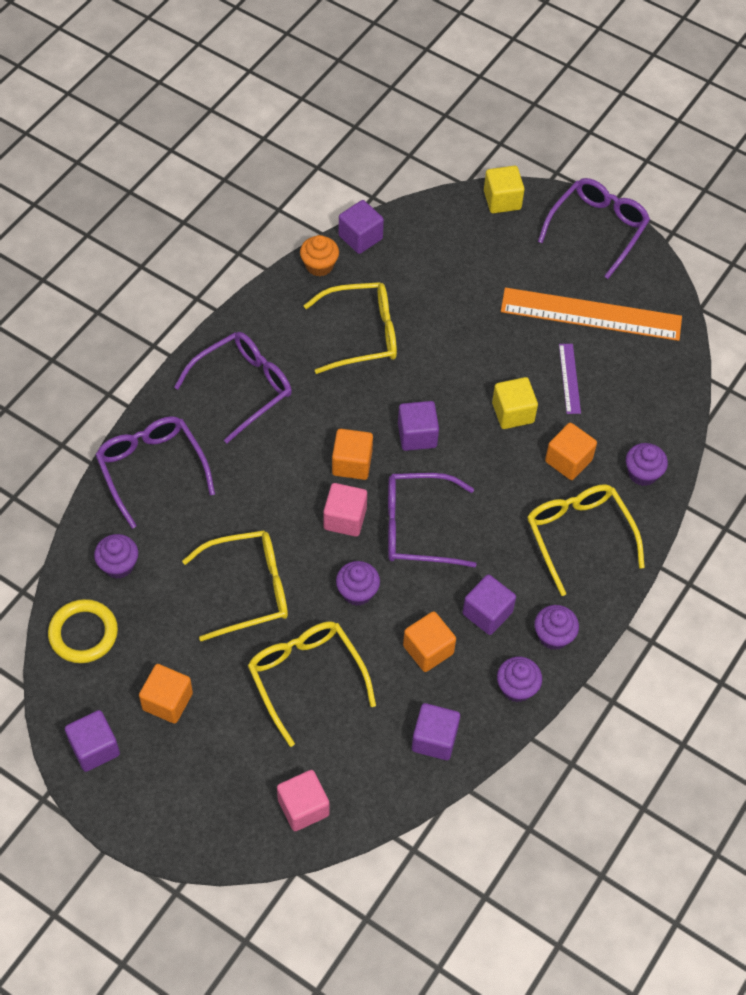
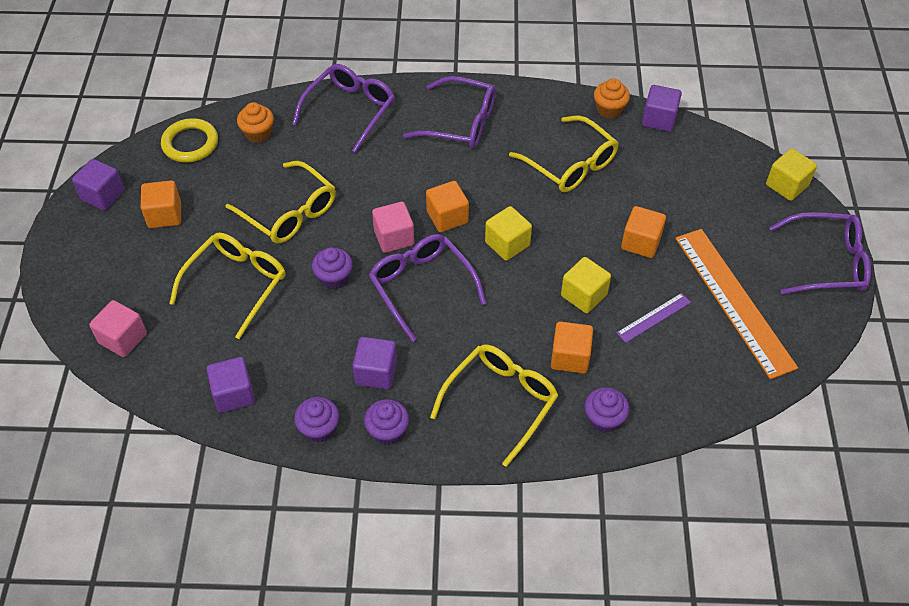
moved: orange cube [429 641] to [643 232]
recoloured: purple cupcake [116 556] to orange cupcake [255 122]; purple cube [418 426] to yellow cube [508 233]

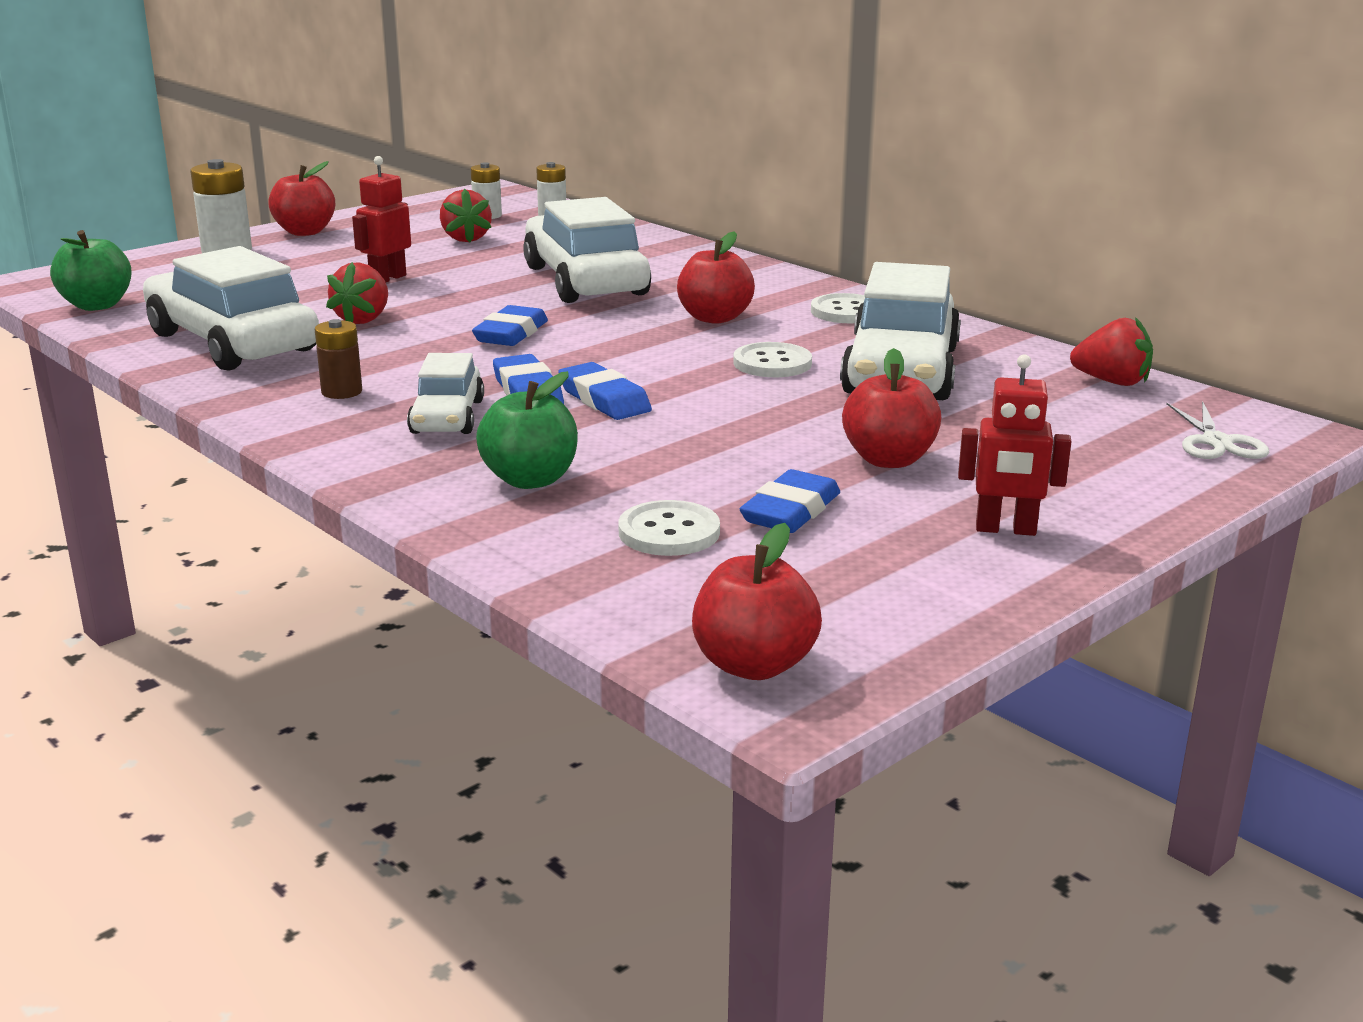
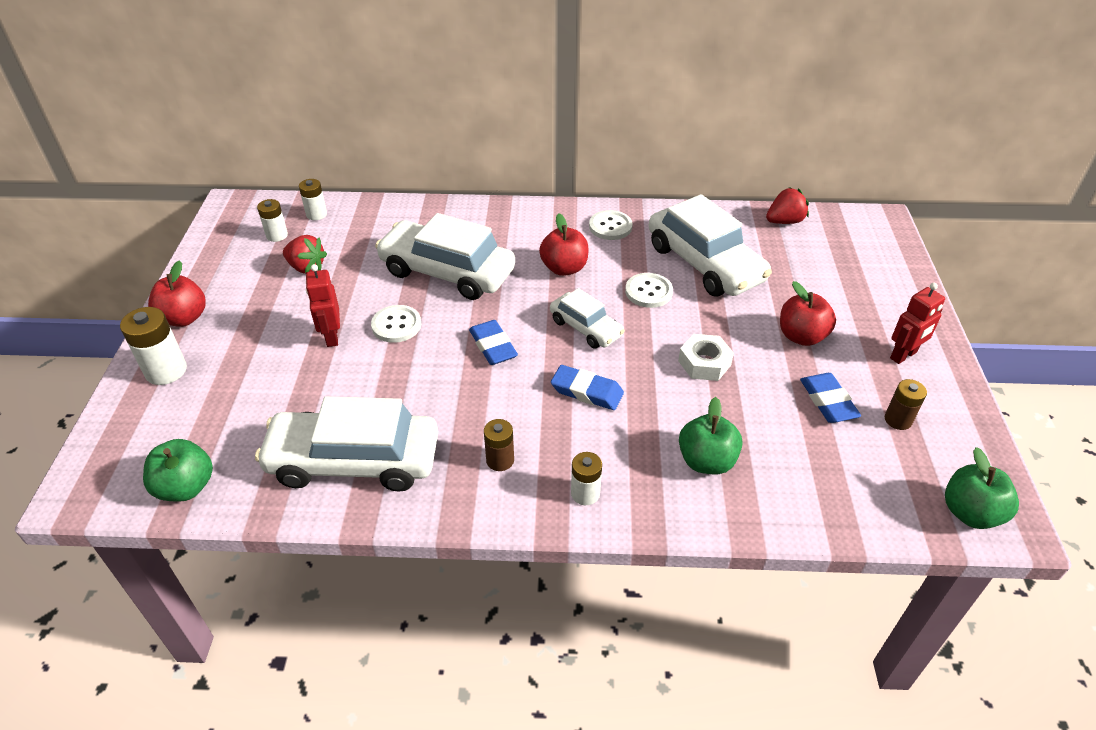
removed: red strawberry [357 293]; blue eraser [605 391]; white scissors [1217 430]
added: white battery [586 478]; white nut [706 357]; brown battery [906 404]
moved: white car [445 393] to [587 318]; white button [669 528] to [396 324]
recoloured: red apple [757 601] to green apple [982 488]

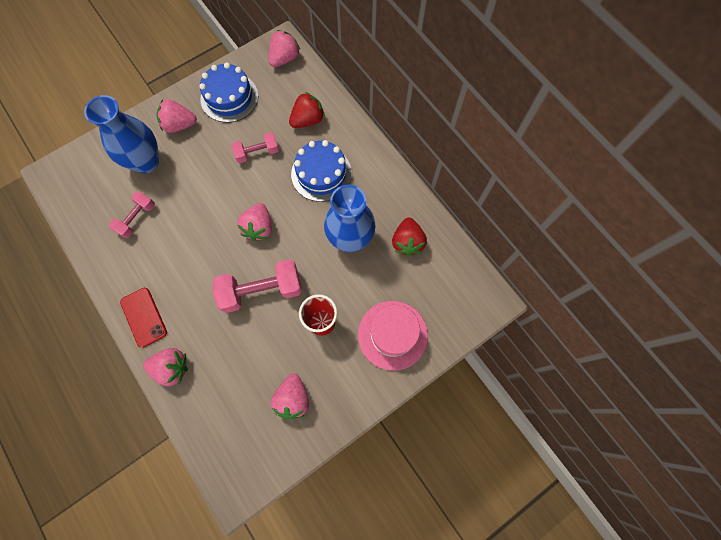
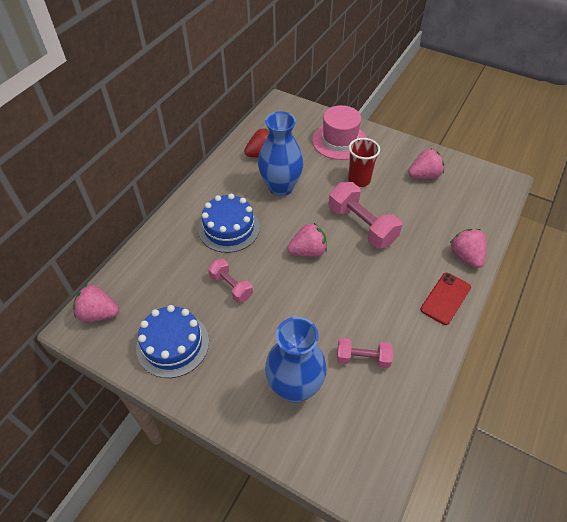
removed: pink strawberry [176 116]; red strawberry [307 110]

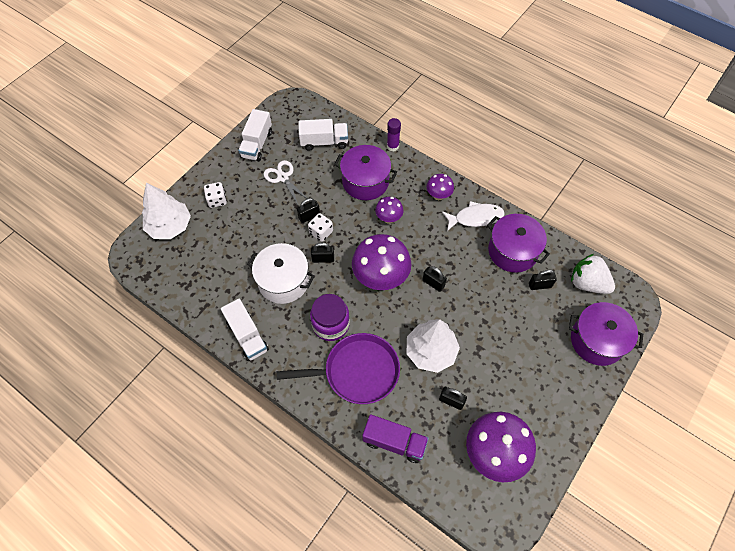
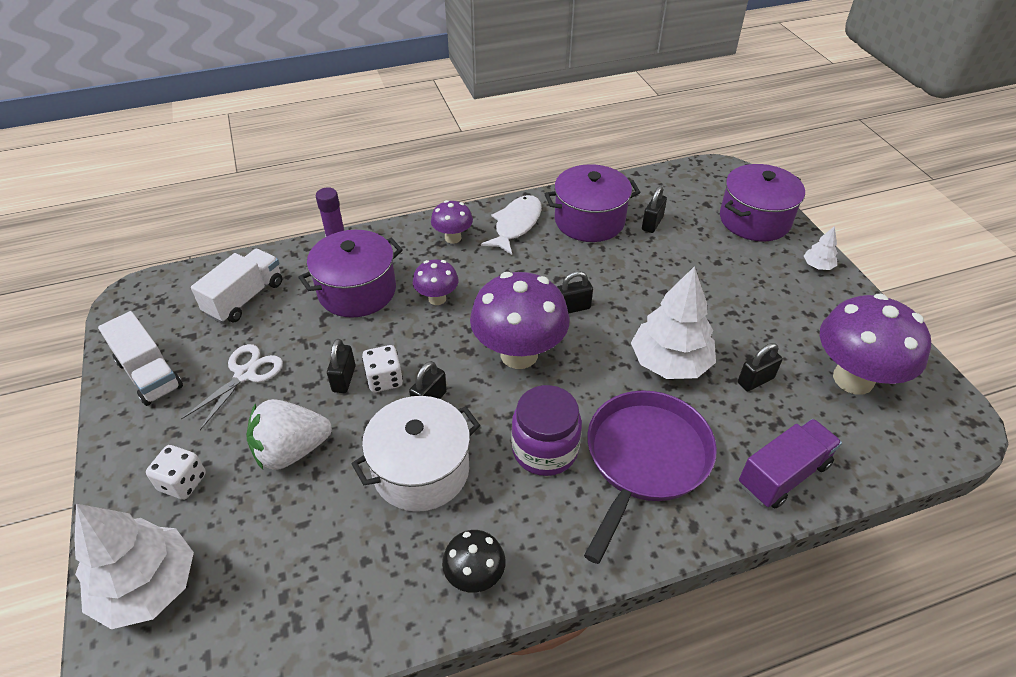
added: white tree [821 248]
moved: white strawberry [593 274] to [289 434]
replaced: white truck [245 330] to black mushroom [474 561]
turned: white scissors [286 182] = [232 387] 120 degrees clockwise

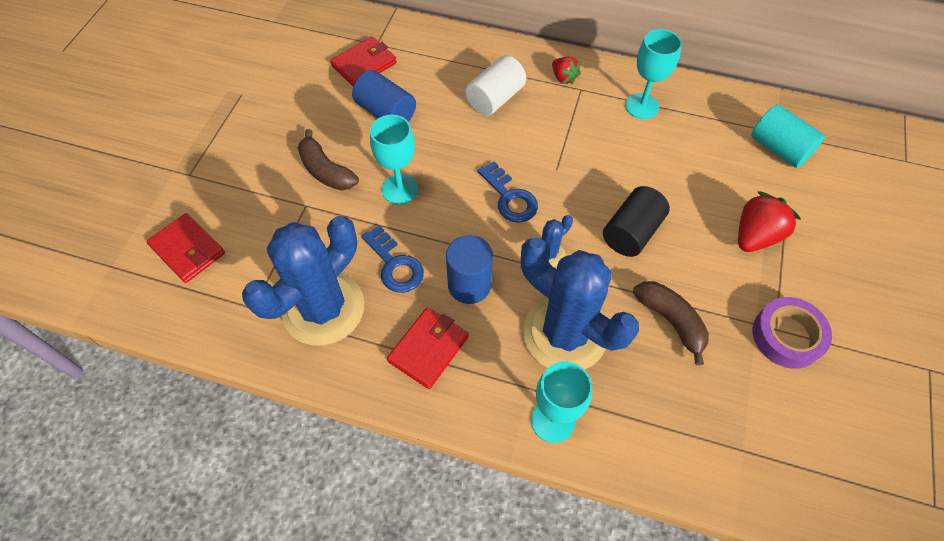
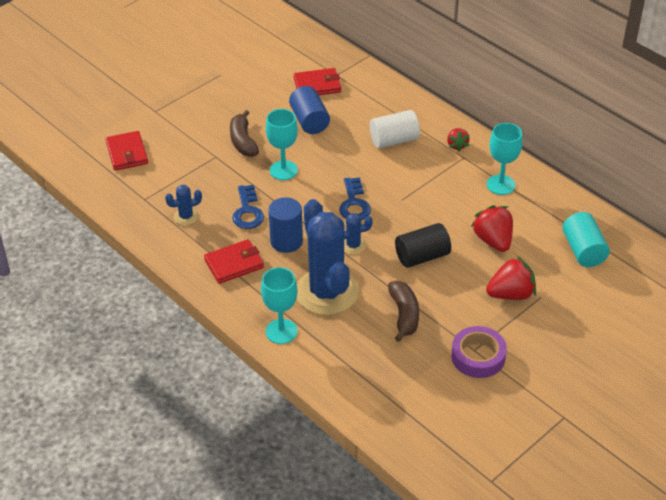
added: red strawberry [492 228]
resized: blue cactus [303 280] = [183 205] x0.42

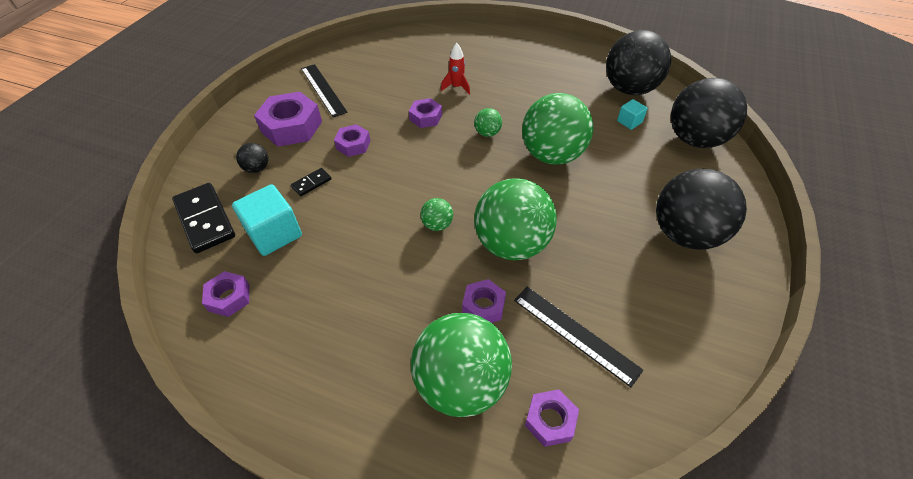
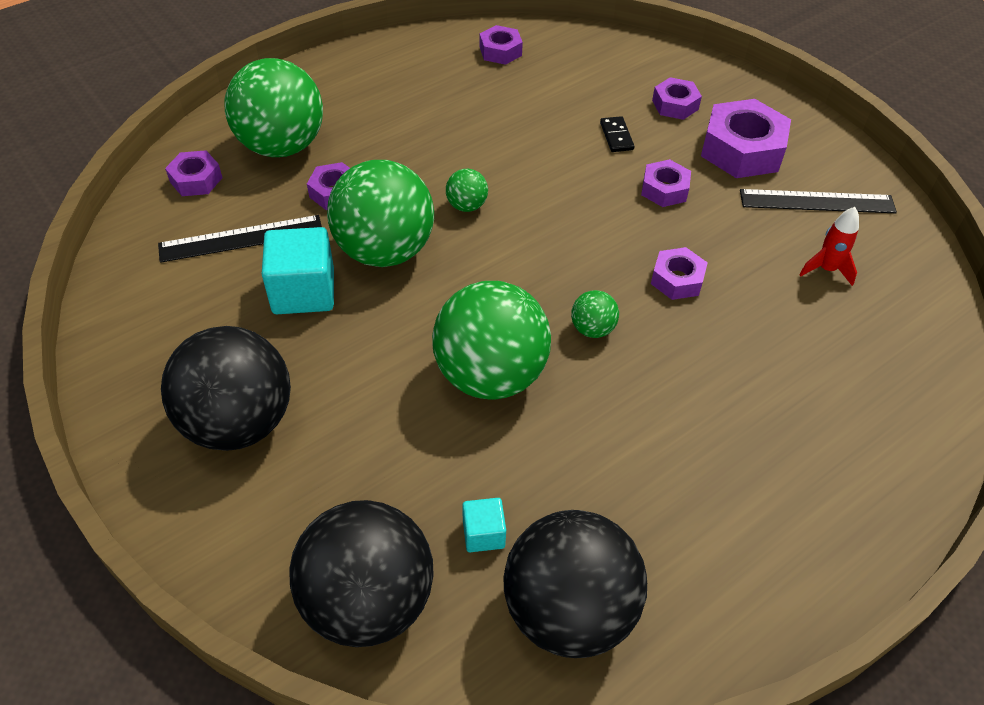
removed: black domino [203 218]
moved: turquoise cube [267 220] to [298 270]; red rocket [455 69] to [829 246]
replaced: black ball [252 158] to purple nut [677 98]

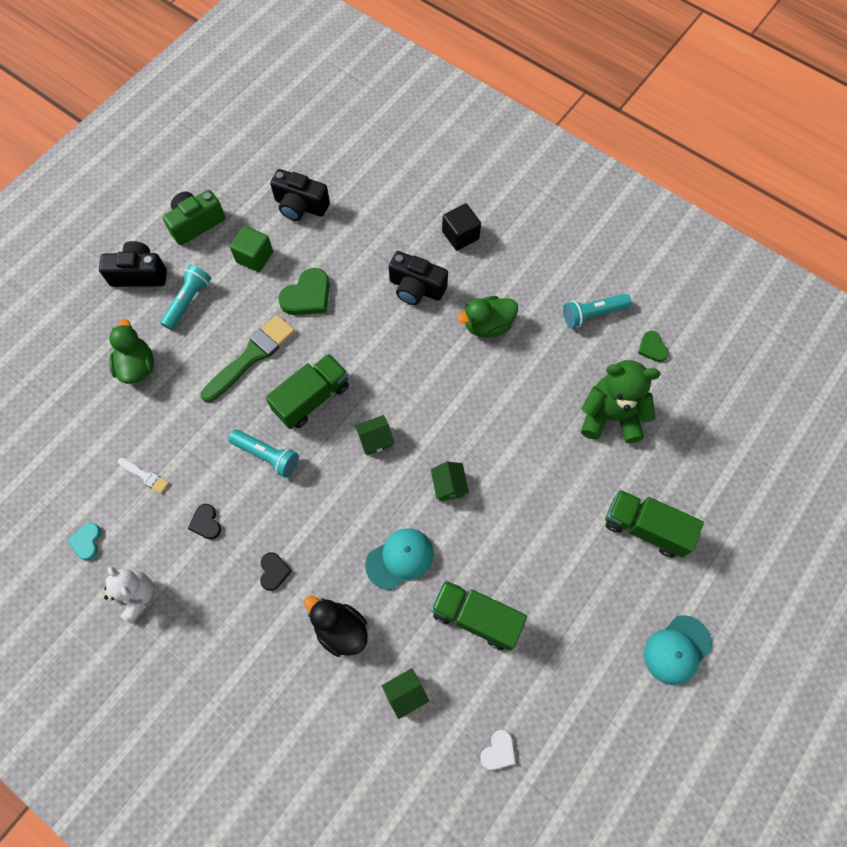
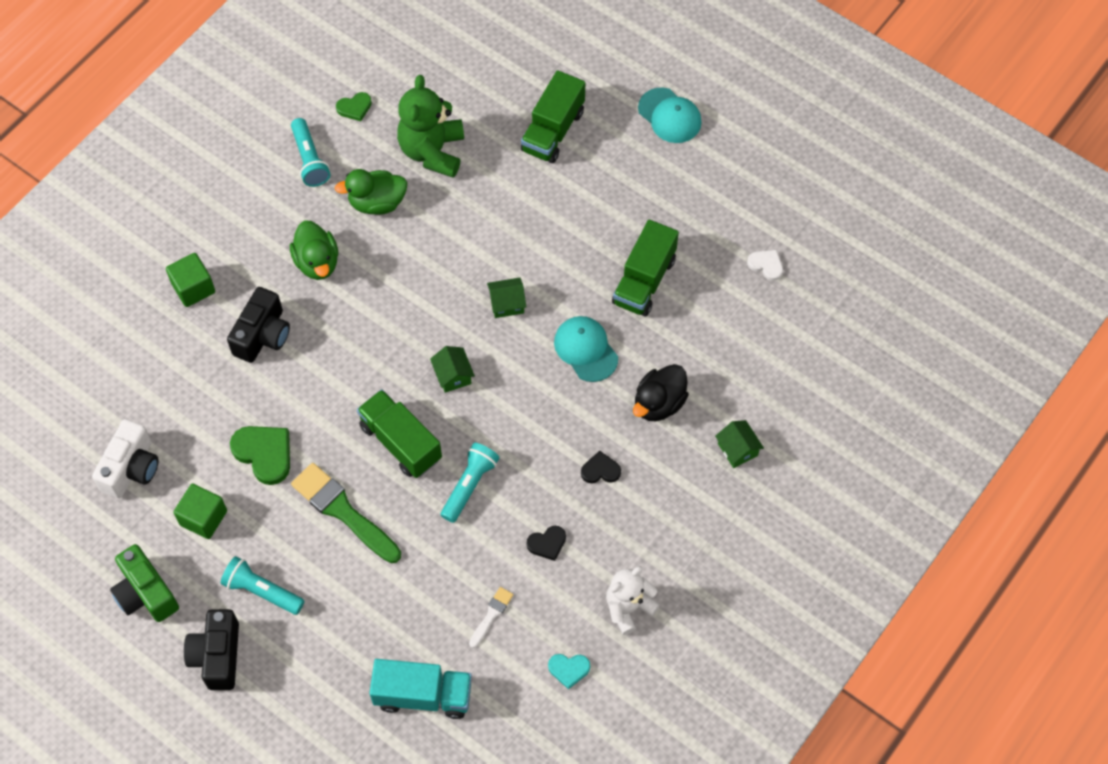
added: turquoise truck [420 689]
moved: green duck [131 351] to [371 192]; green house [405 693] to [739 444]
recoloured: black camera [300 195] to white camera [125 458]; black cube [461 226] to green cube [190 280]

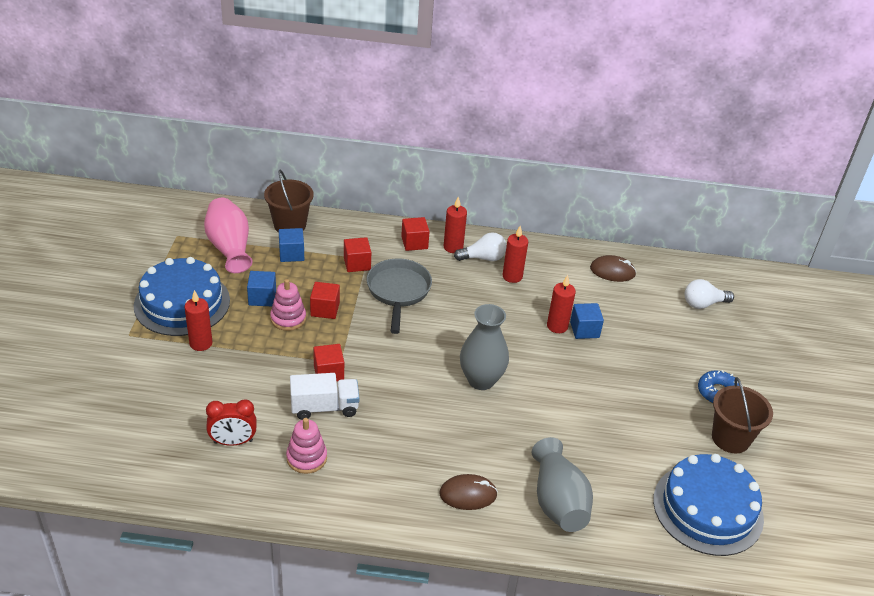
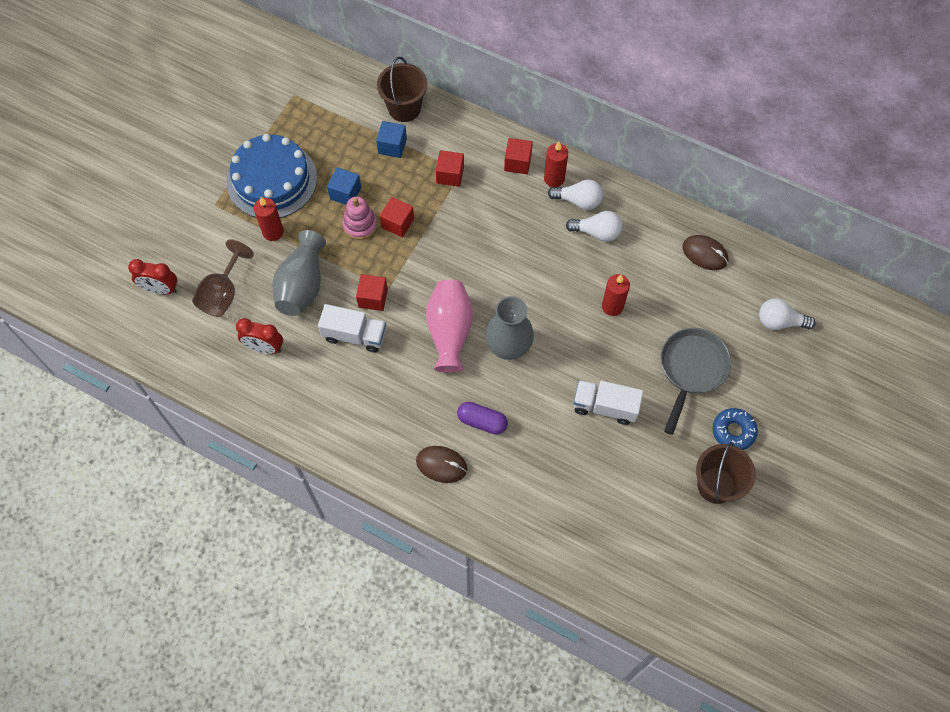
removed: pink stacking toy [306 446]; blue cube [587 321]; blue cake [708 505]
added: red clock [152 276]; brown goblet [223 278]; purple capsule [482 418]; white truck [608 402]
moved: pink vase [228 235] to [449 326]; grey pan [399 296] to [696 381]; grey vase [562 484] to [299 273]
replaced: red candle [515 254] to white light bulb [594 226]

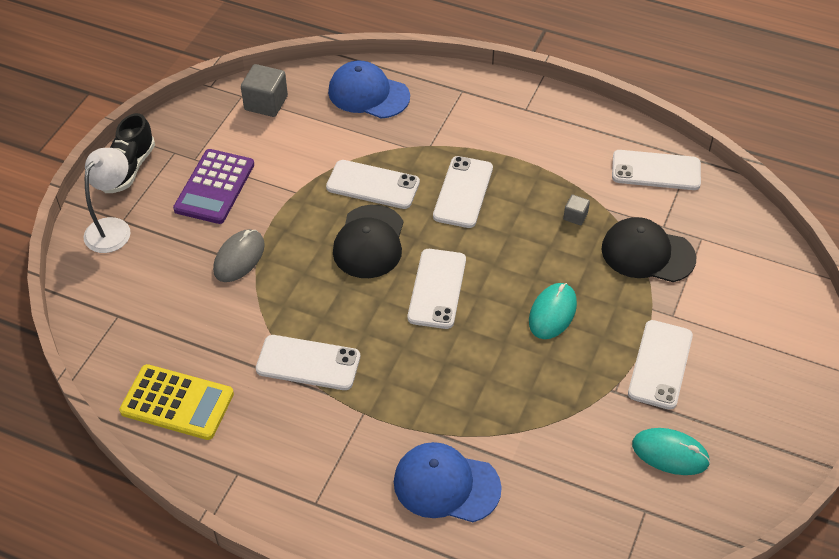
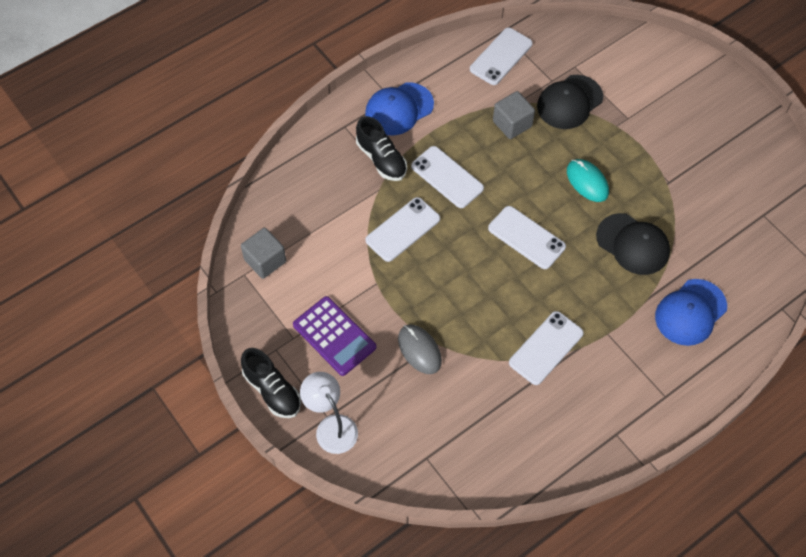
removed: yellow calculator [176 402]; white phone [660 365]; turquoise mouse [671 451]
added: black shoe [381 148]
moved: blue cap [369 90] to [399 109]; black cap [368 241] to [633 244]
resized: grey cube [576 210] = [514 115] x1.88

